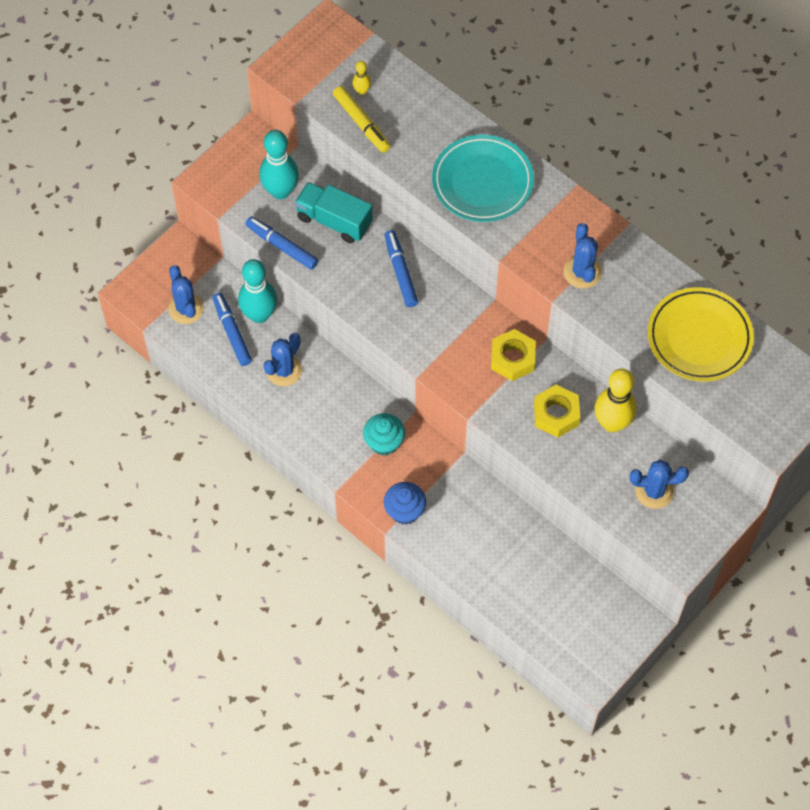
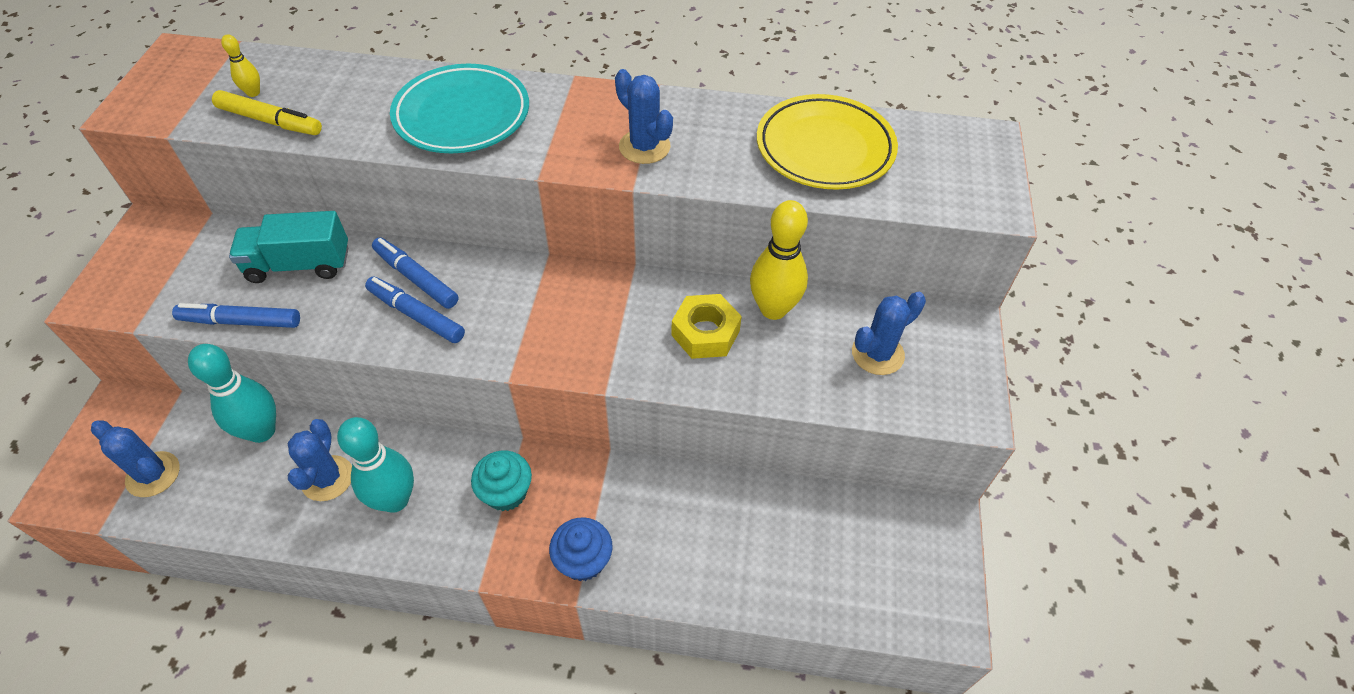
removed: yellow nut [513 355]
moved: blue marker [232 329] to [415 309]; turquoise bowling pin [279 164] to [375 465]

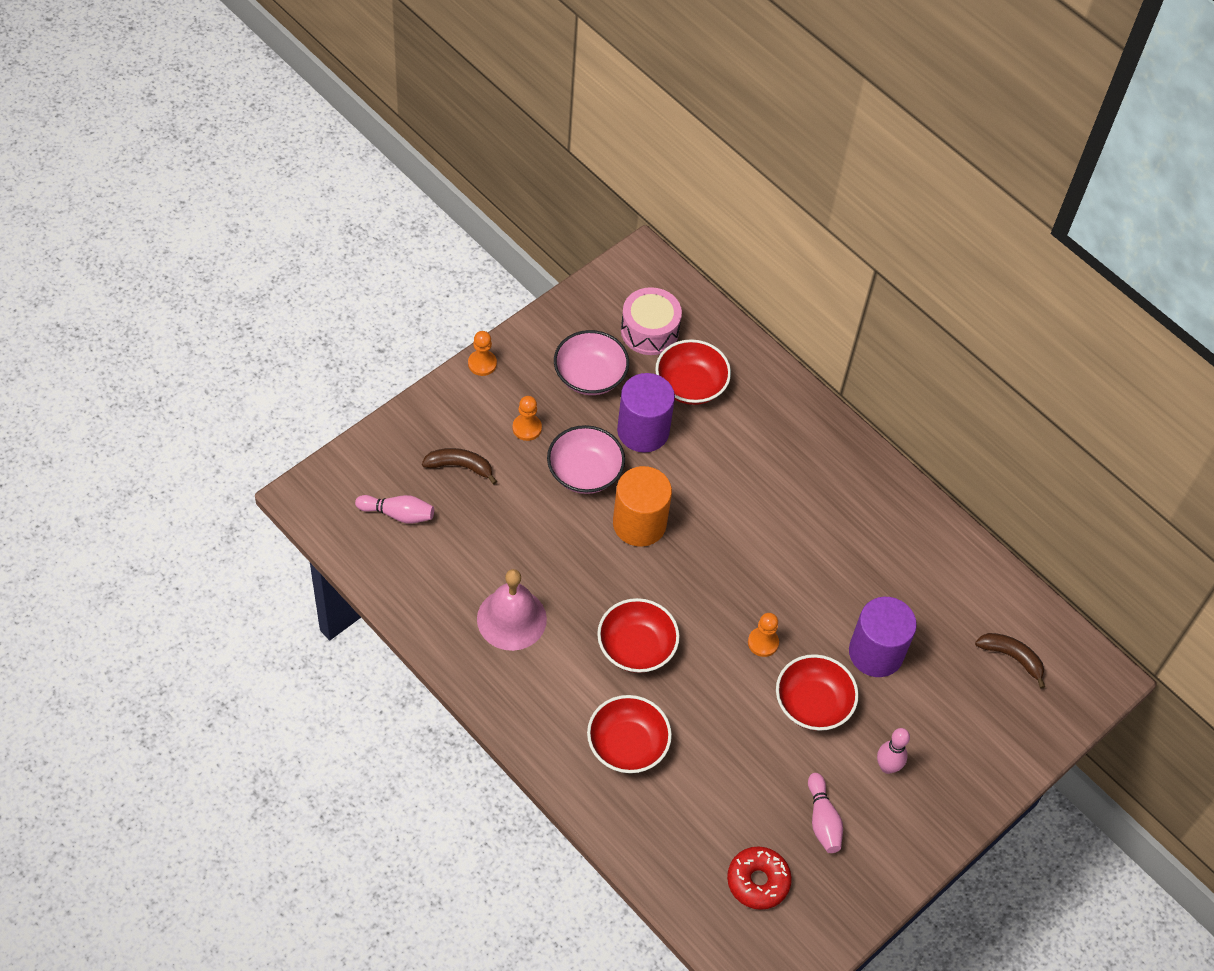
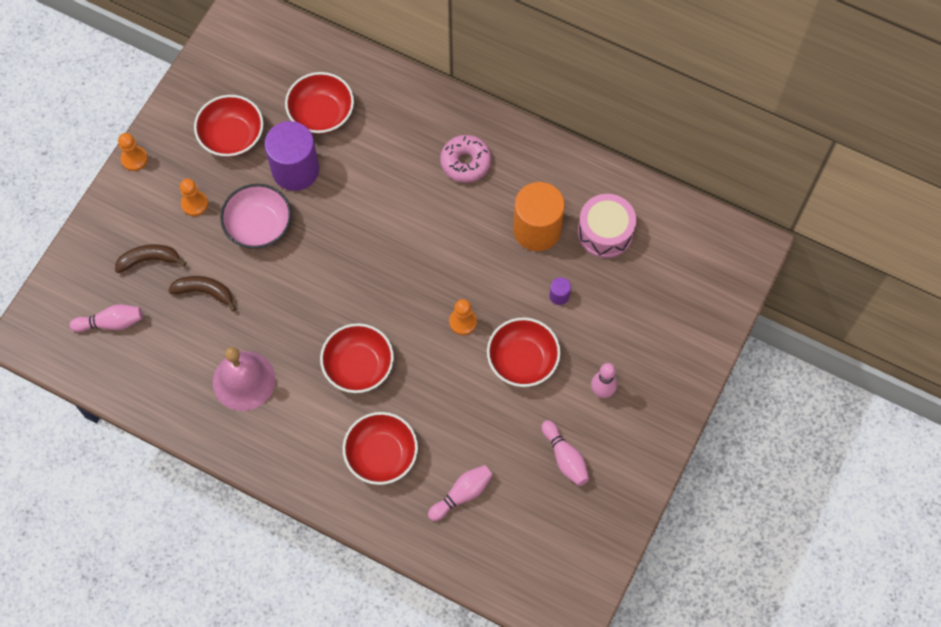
removed: red donut [759 878]
added: pink bowling pin [460 493]; pink donut [466 159]
moved: orange cylinder [642 506] to [539 216]; pink drum [651 321] to [607 226]; brown banana [1010 660] to [202 294]
recoloured: pink bowl [591 362] to red bowl [229 126]
resized: purple cylinder [883 637] = [560 291] x0.41

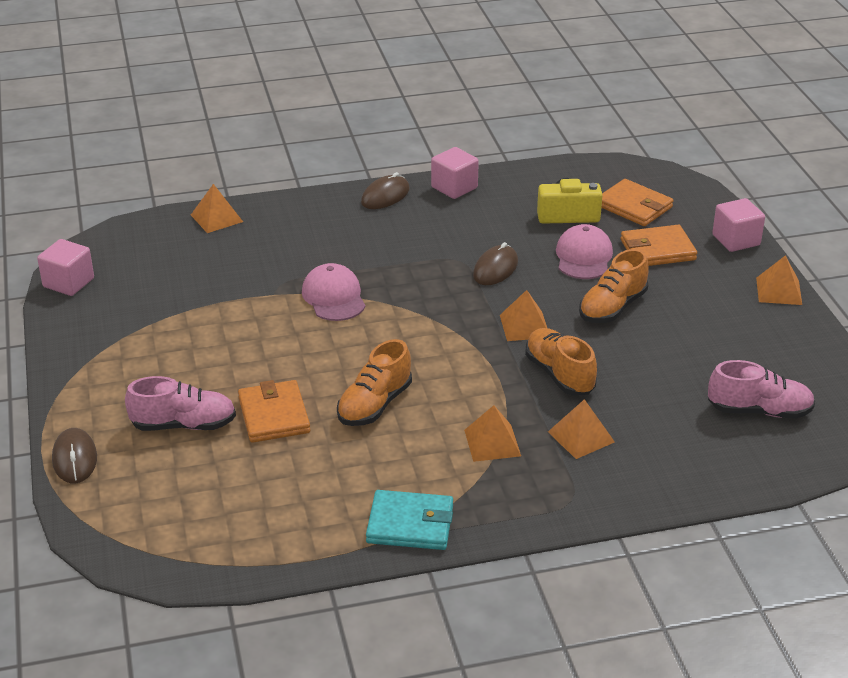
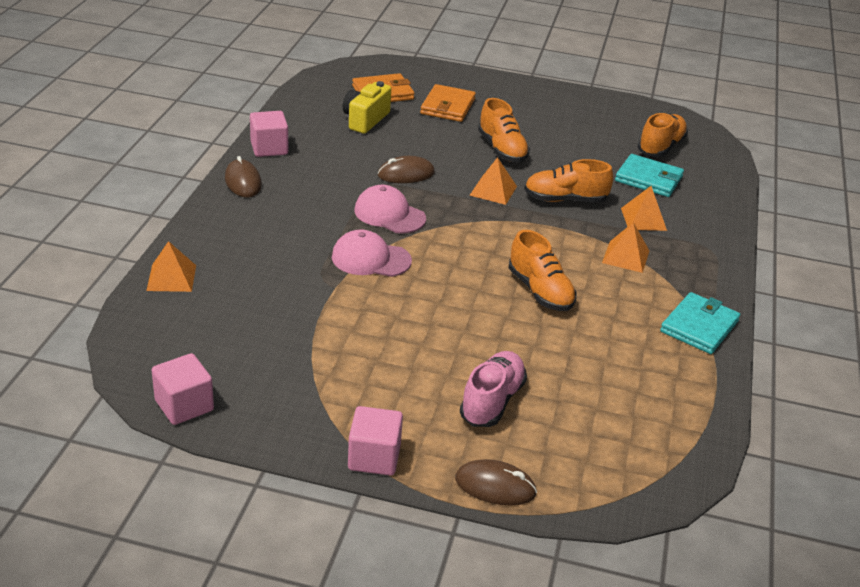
removed: orange wallet [274 411]; orange pyramid [779 280]
added: turquoise wallet [649 175]
moved: pink cap [584 251] to [390 209]; pink cube [738 225] to [375 441]
recoloured: pink shoe [761 389] to orange shoe [663 135]
turned: brown mouse [495 263] = [406 169] 75 degrees counterclockwise

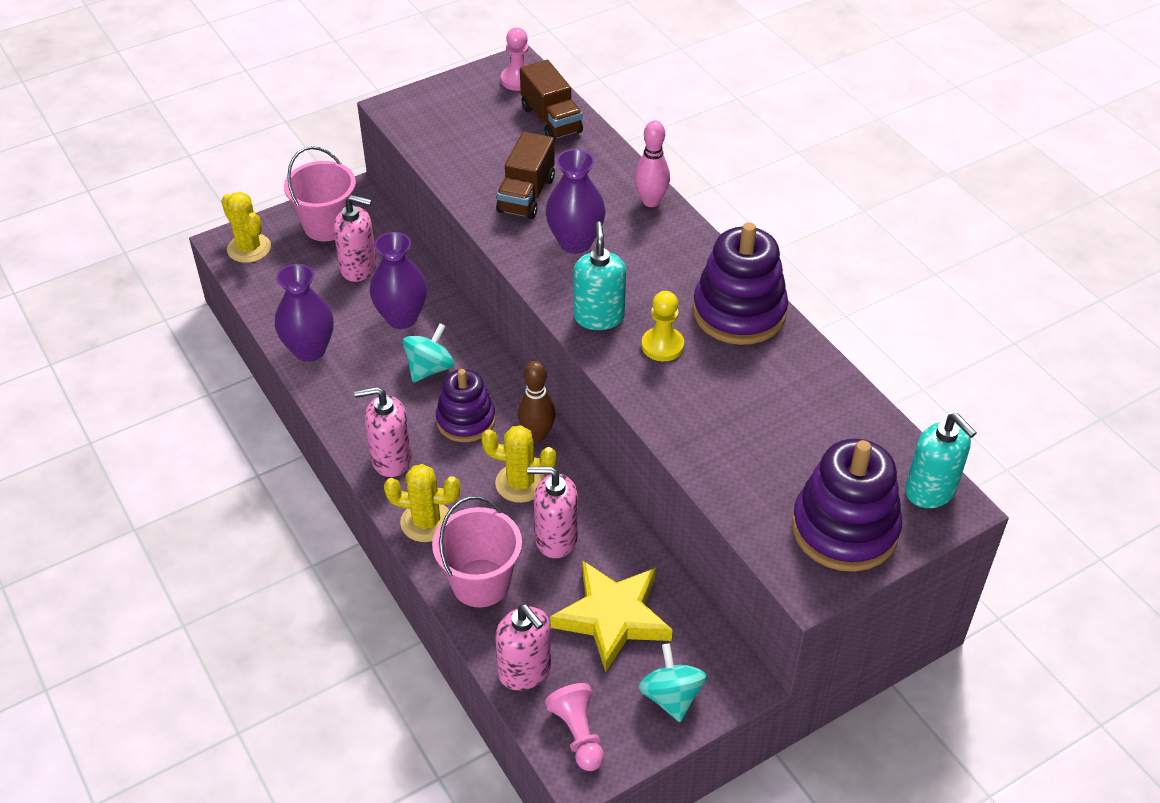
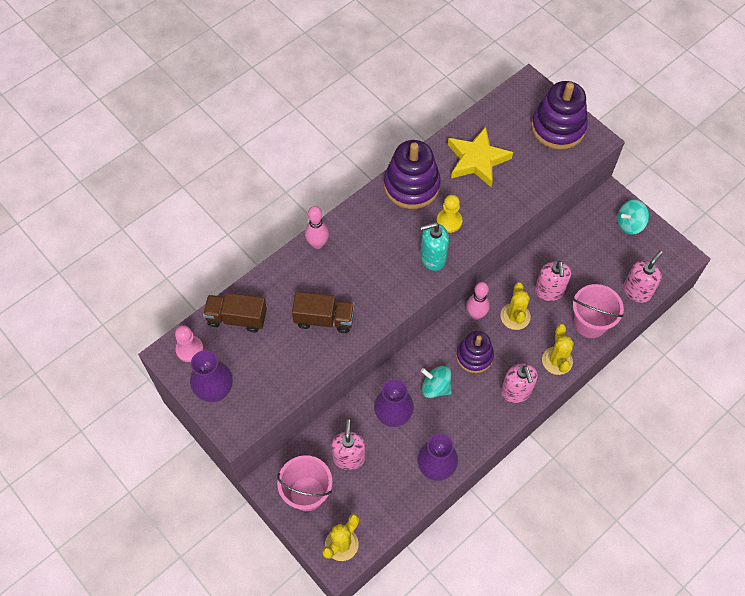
removed: pink pawn [574 727]; turquoise soap dispenser [941 460]
moved: purple vase [575 201] to [211 376]; yellow star [611 616] to [480 157]
recoloured: brown bowling pin [536 401] to pink bowling pin [478 301]
turned: brown truck [551 100] = [235 312] 135 degrees counterclockwise

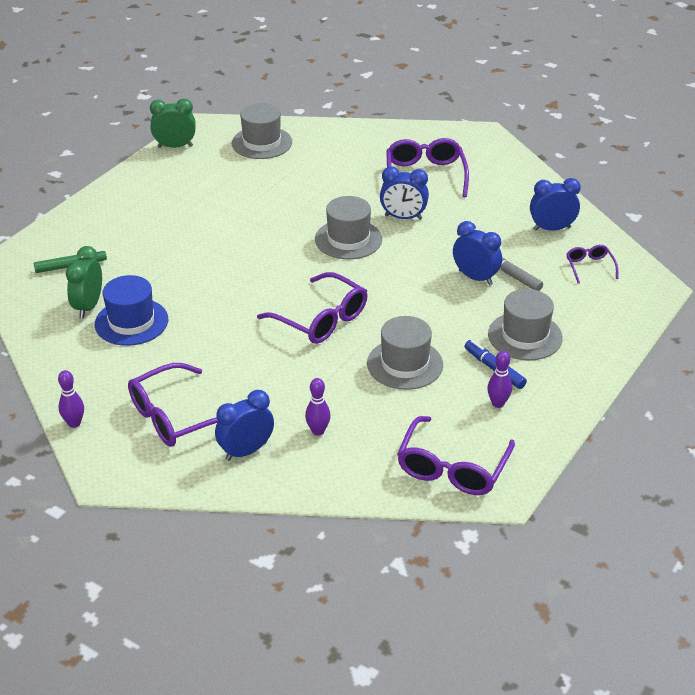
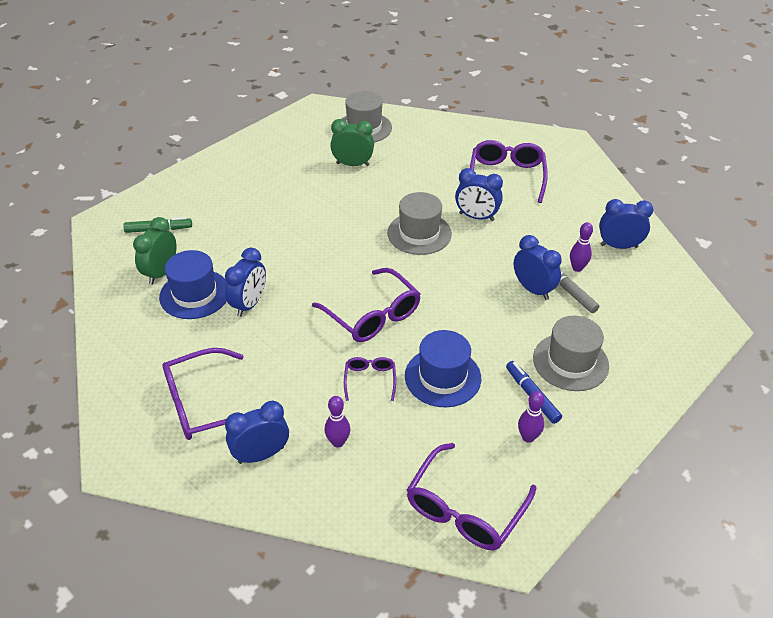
added: blue clock [245 282]
moved: purple bowling pin [71 399] to [581 247]; green clock [173 123] to [352 142]; purple glasses [592 264] to [370 379]
recoloured: grey hat [405 353] to blue hat [443 368]

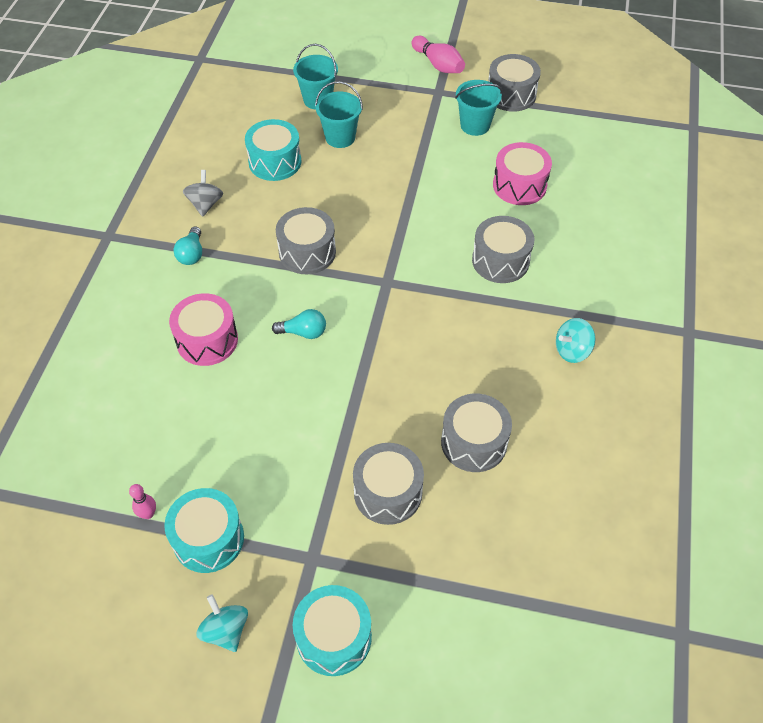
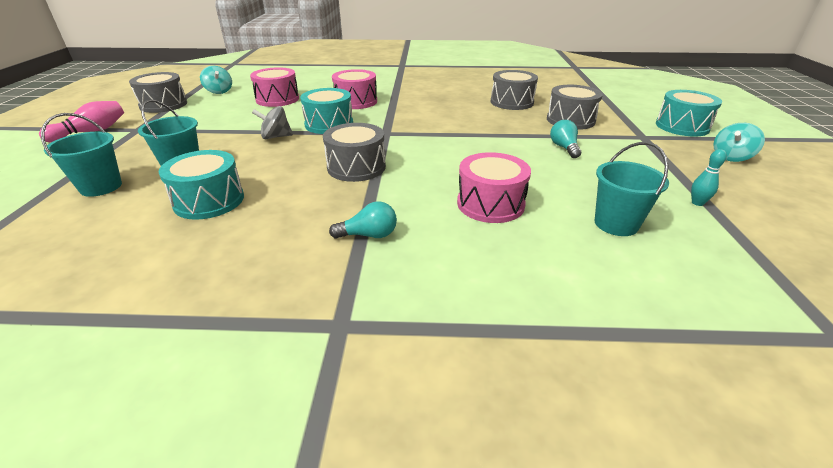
moved: turquoise drum [204 530] to [326 111]; grey spinning top [203 193] to [272 122]; turquoise light bulb [299 324] to [565 139]; turquoise bucket [478 108] to [632 189]; turquoise spinning top [575 340] to [216 80]
recoloured: pink bowling pin [142 501] to turquoise bowling pin [709 177]; grey drum [503 249] to pink drum [354 89]

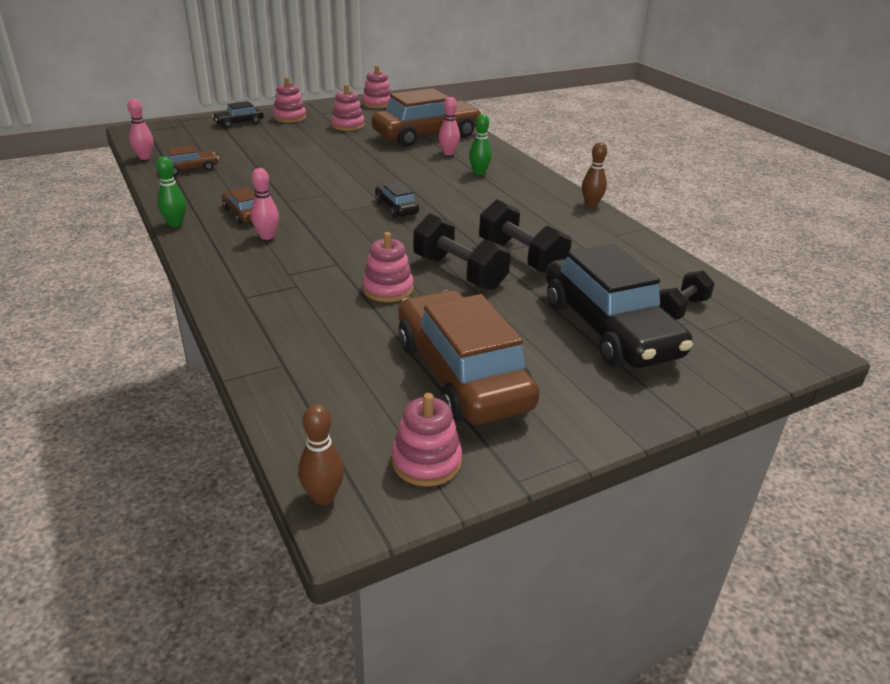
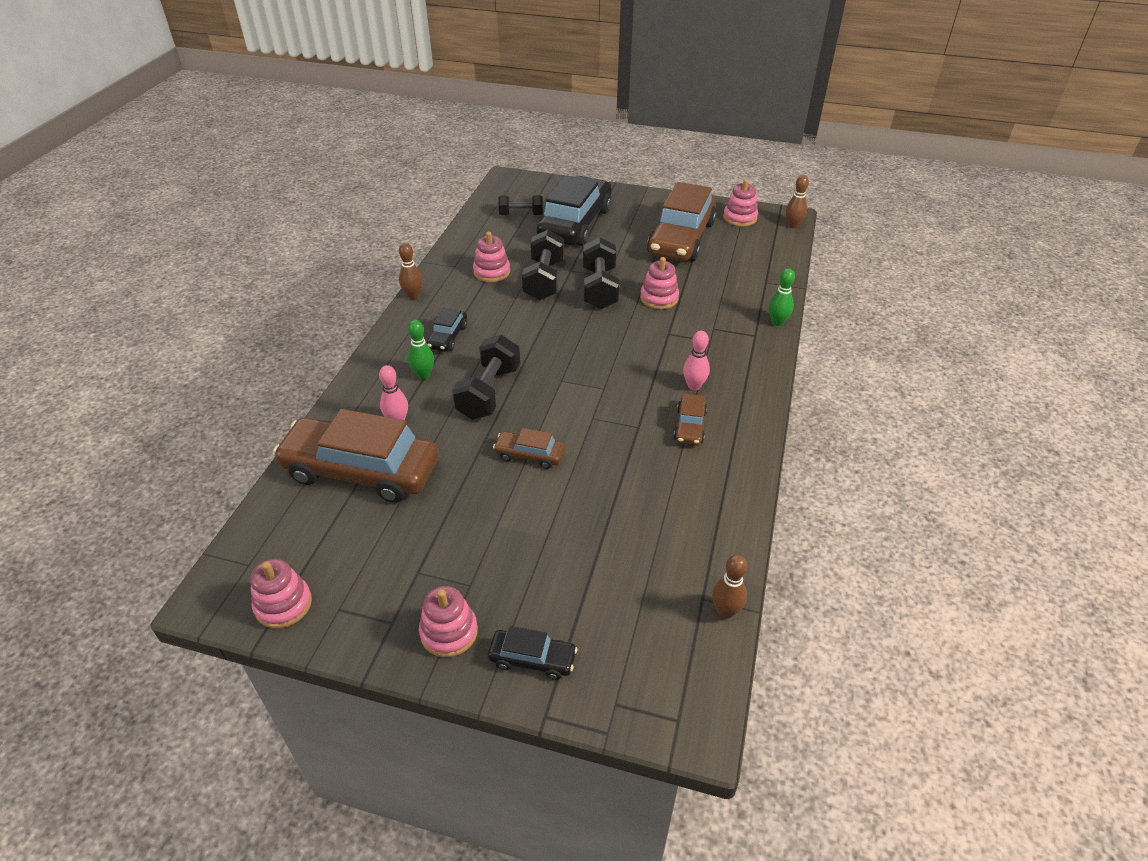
added: black dumbbell [486 377]
moved: green bowling pin [171 191] to [782 297]; brown car [192 160] to [529 448]; pink stacking toy [348 107] to [491 257]; black car [397 200] to [447 330]
recoloured: pink bowling pin [140 129] to brown bowling pin [729 586]

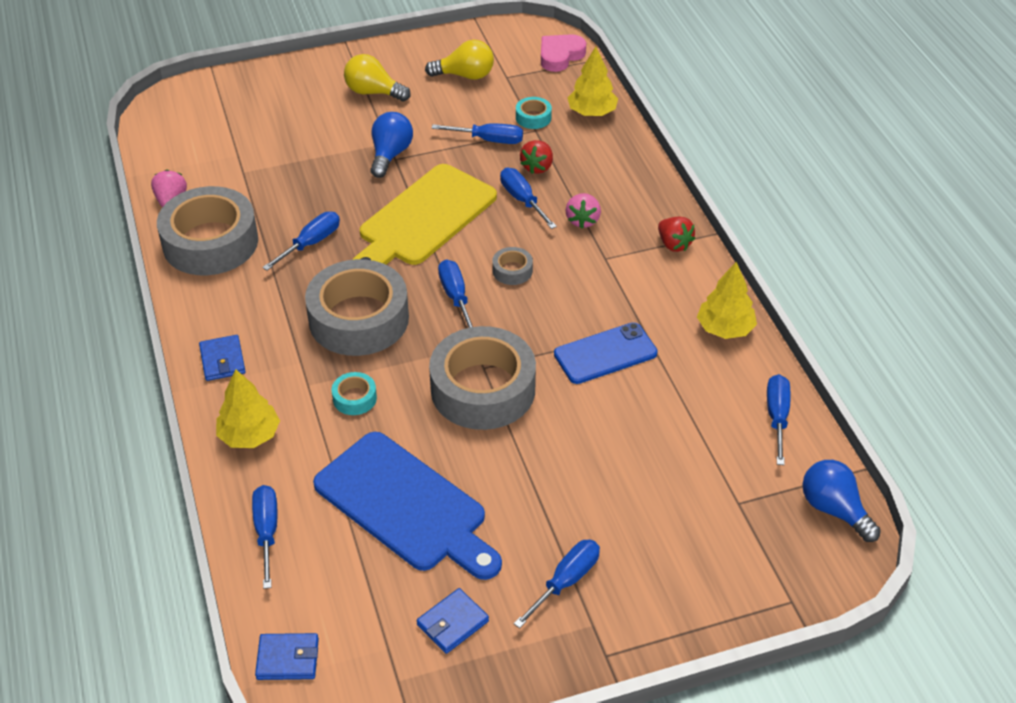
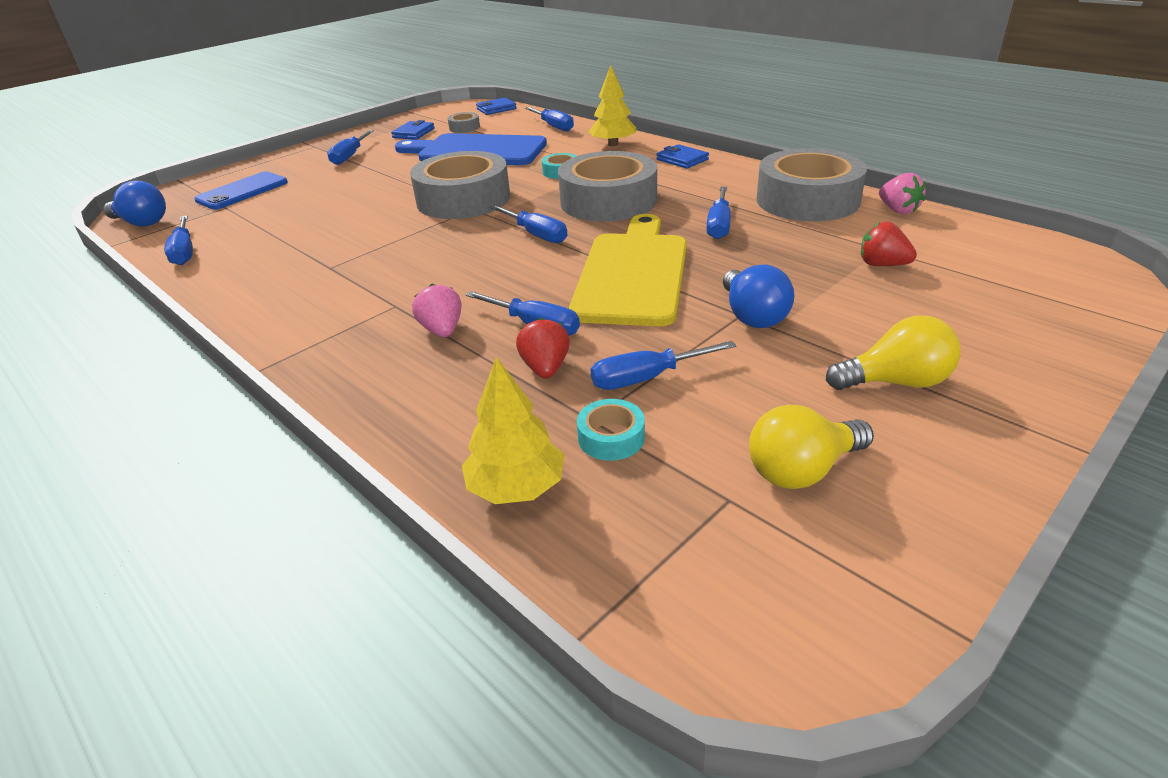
removed: pink heart [563 53]; yellow tree [727 300]
moved: grey tape [512 266] to [463 122]; blue phone [606 353] to [241 190]; red strawberry [676 234] to [889 244]

